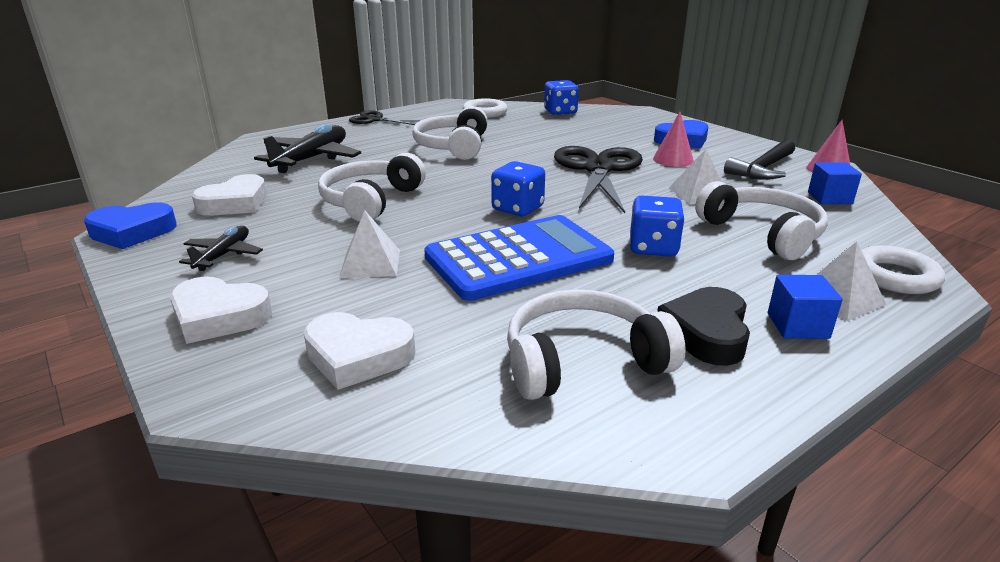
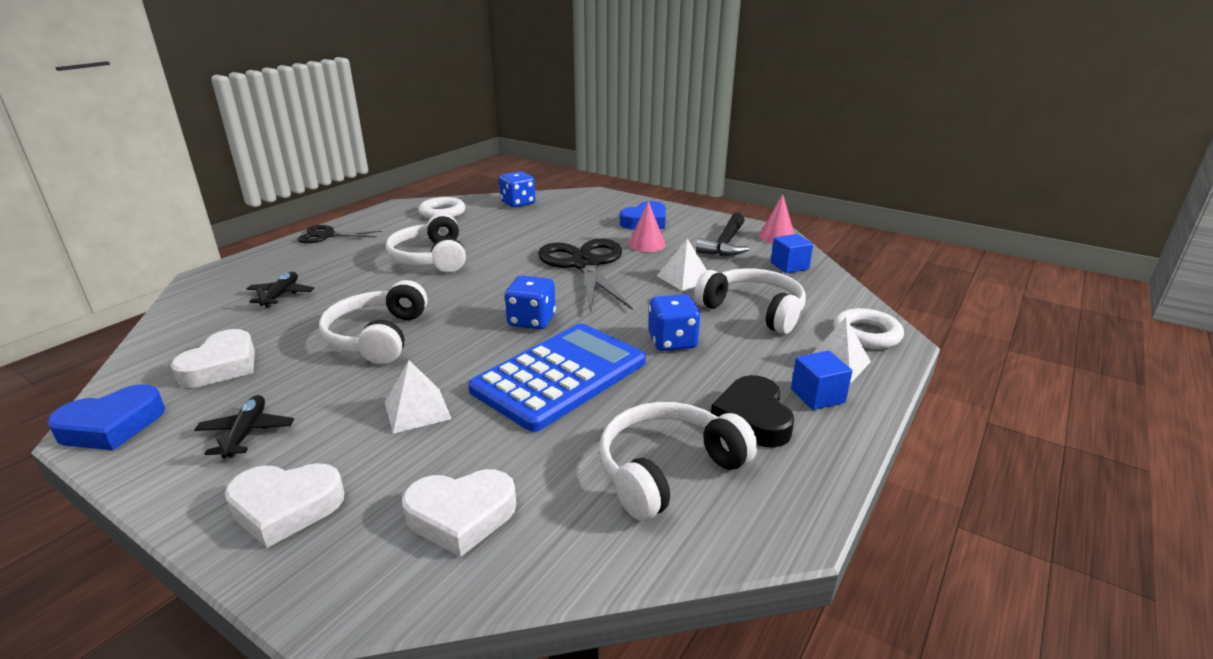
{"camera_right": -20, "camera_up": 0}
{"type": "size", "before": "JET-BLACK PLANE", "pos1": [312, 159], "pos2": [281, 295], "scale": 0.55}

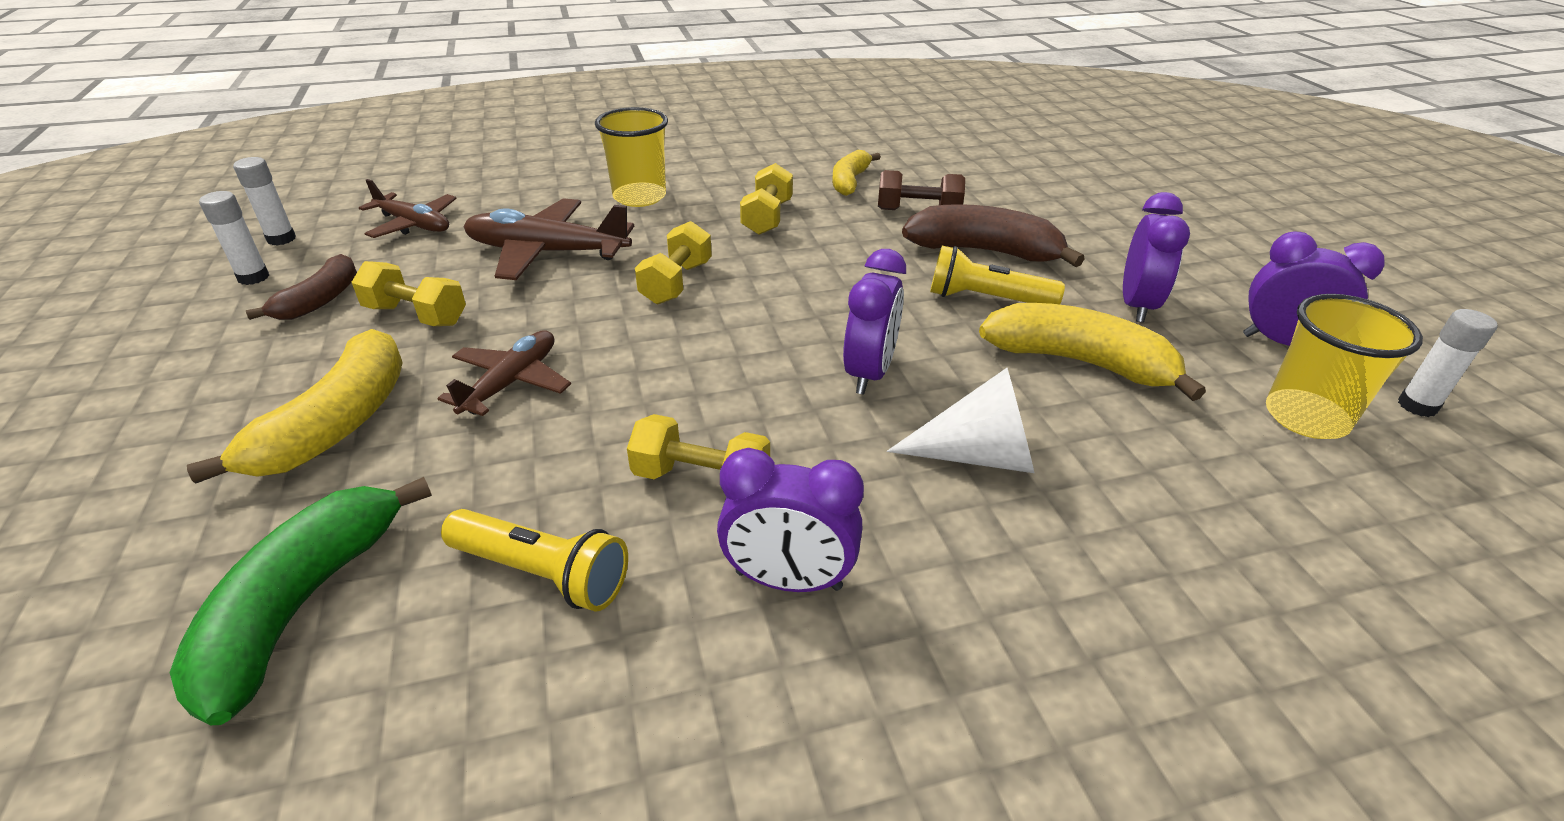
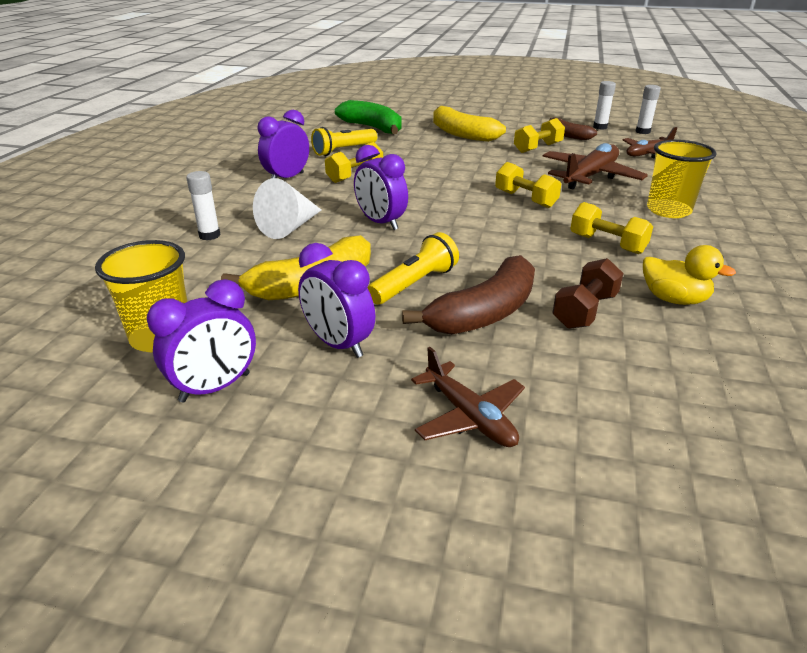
{"camera_right": 120, "camera_up": -5}
{"type": "exchanged", "before": "GOLDEN BANANA FRUIT", "after": "GOLDEN DUCK", "pos1": [850, 181], "pos2": [673, 299]}
{"type": "relocated", "before": "WHITE GLUE", "pos1": [1417, 406], "pos2": [209, 235]}
{"type": "relocated", "before": "BROWN PLANE", "pos1": [511, 382], "pos2": [469, 416]}

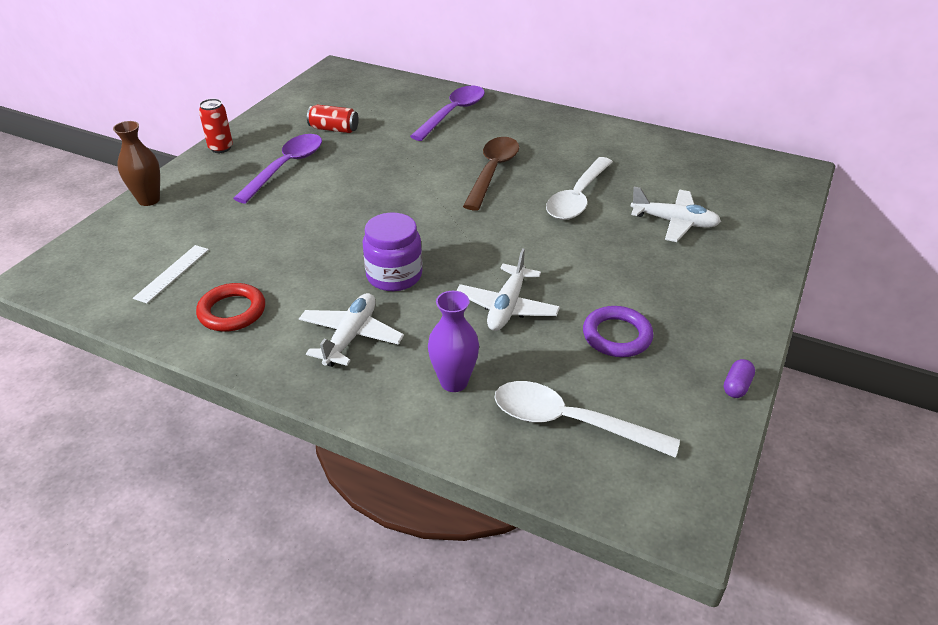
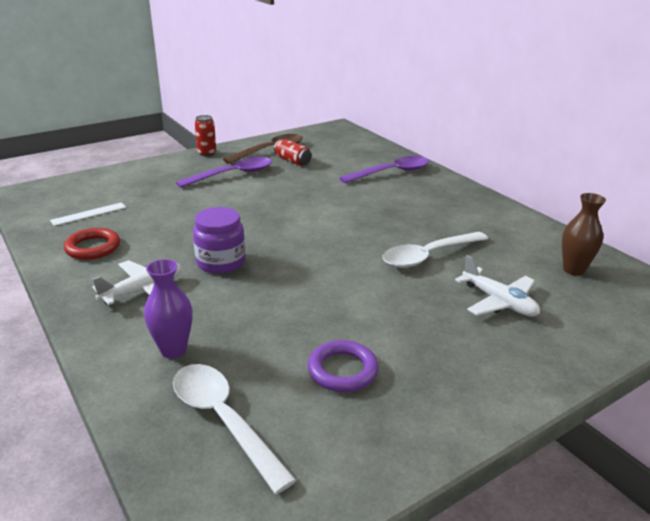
{"camera_right": 30, "camera_up": -10}
{"type": "relocated", "before": "BROWN TALL VASE", "pos1": [149, 200], "pos2": [573, 270]}
{"type": "relocated", "before": "BROWN SPOON", "pos1": [492, 172], "pos2": [270, 151]}
{"type": "missing", "before": "WHITE PLANE", "pos1": [507, 307]}
{"type": "missing", "before": "ROYAL PURPLE PILL SHAPE", "pos1": [736, 386]}

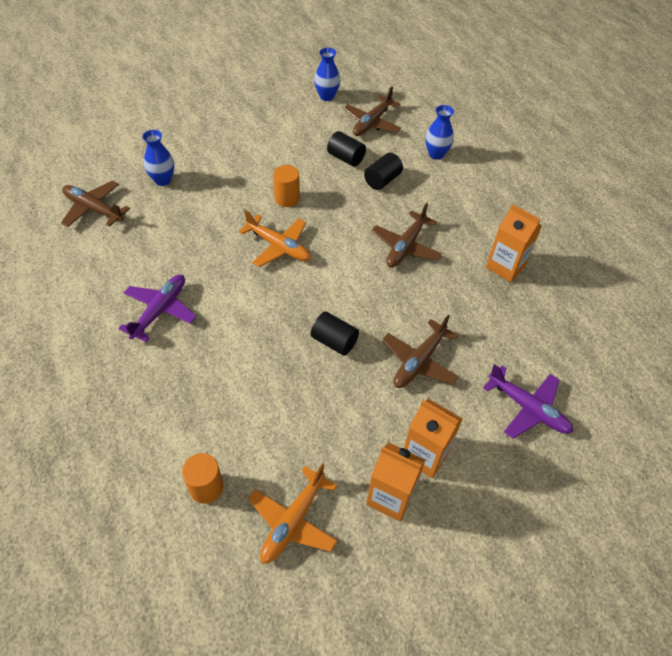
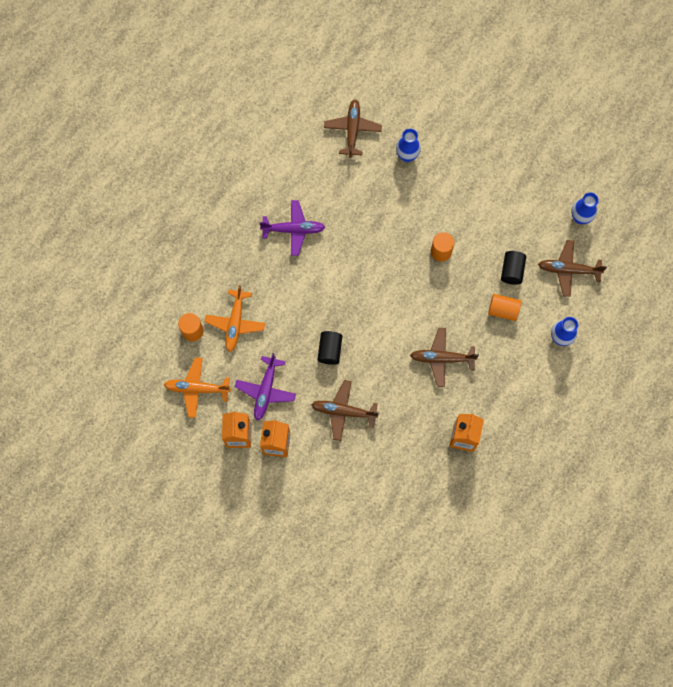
{"camera_right": 65, "camera_up": 20}
{"type": "colour", "before": "JET-BLACK CYLINDER SHAPE", "after": "ORANGE CYLINDER SHAPE", "pos1": [382, 180], "pos2": [503, 310]}
{"type": "relocated", "before": "ORANGE PLANE", "pos1": [279, 247], "pos2": [235, 323]}
{"type": "relocated", "before": "ROYAL PURPLE PLANE", "pos1": [528, 408], "pos2": [265, 390]}

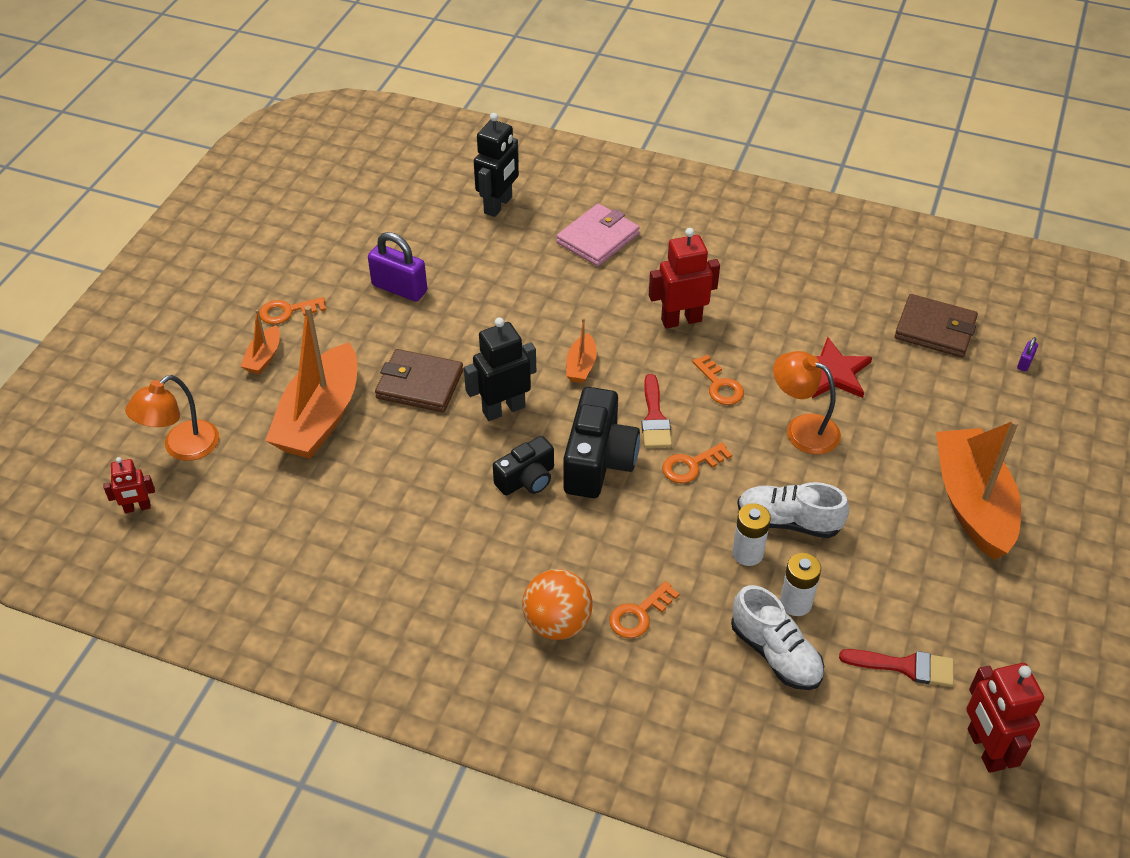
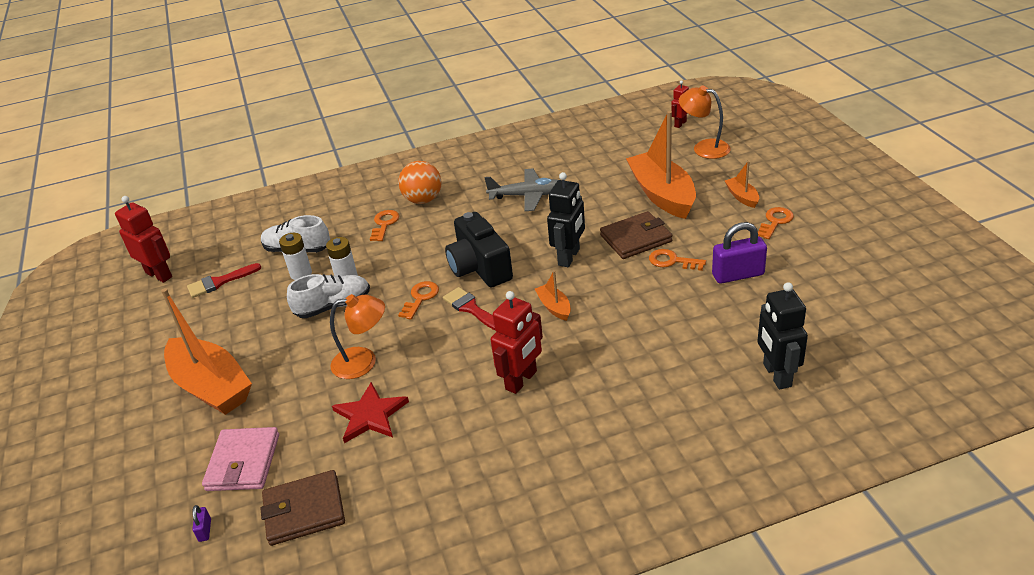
{"camera_right": 145, "camera_up": -10}
{"type": "relocated", "before": "ROSY WALLET", "pos1": [597, 238], "pos2": [243, 462]}
{"type": "relocated", "before": "ORANGE KEY", "pos1": [719, 385], "pos2": [672, 261]}
{"type": "spun", "before": "ORANGE READING LAMP", "pos1": [182, 448], "pos2": [704, 148], "turn": -60}
{"type": "missing", "before": "JET-BLACK CAMERA", "pos1": [527, 479]}
{"type": "appeared", "after": "ASH-GREY PLANE", "pos2": [528, 196]}

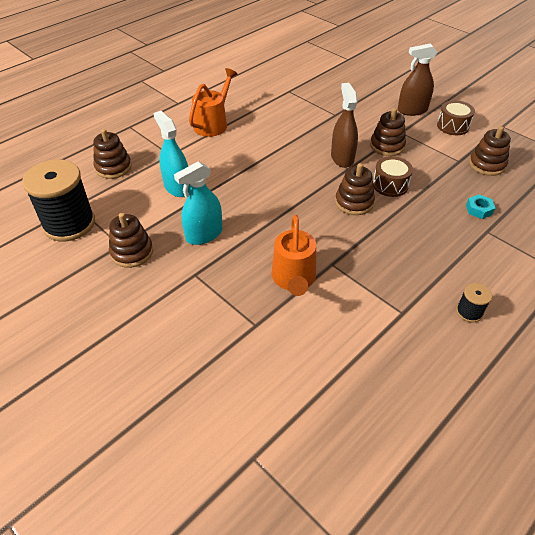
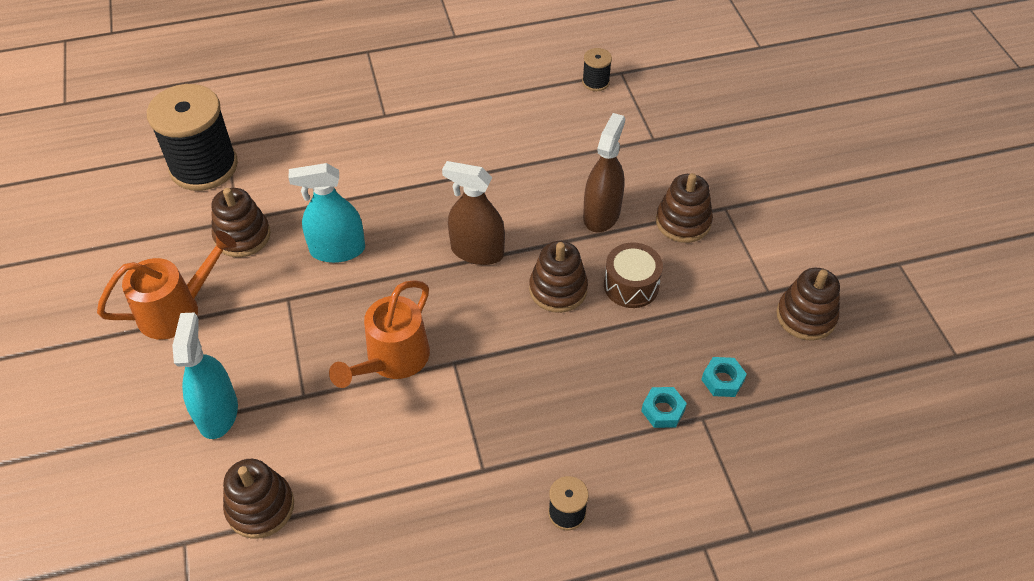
{"camera_right": 30, "camera_up": 5}
{"type": "relocated", "before": "BROWN SPRAY CLEANER", "pos1": [412, 110], "pos2": [477, 251]}
{"type": "relocated", "before": "ORANGE WATERING CAN", "pos1": [213, 123], "pos2": [178, 309]}
{"type": "missing", "before": "BROWN DRUM", "pos1": [453, 126]}
{"type": "relocated", "before": "AQUA SPRAY CLEANER", "pos1": [177, 187], "pos2": [218, 413]}
{"type": "relocated", "before": "BROWN STACKING TOY", "pos1": [113, 167], "pos2": [260, 507]}
{"type": "appeared", "after": "JET-BLACK REEL OF THREAD", "pos2": [595, 82]}
{"type": "appeared", "after": "AQUA HEXAGON NUT", "pos2": [663, 410]}

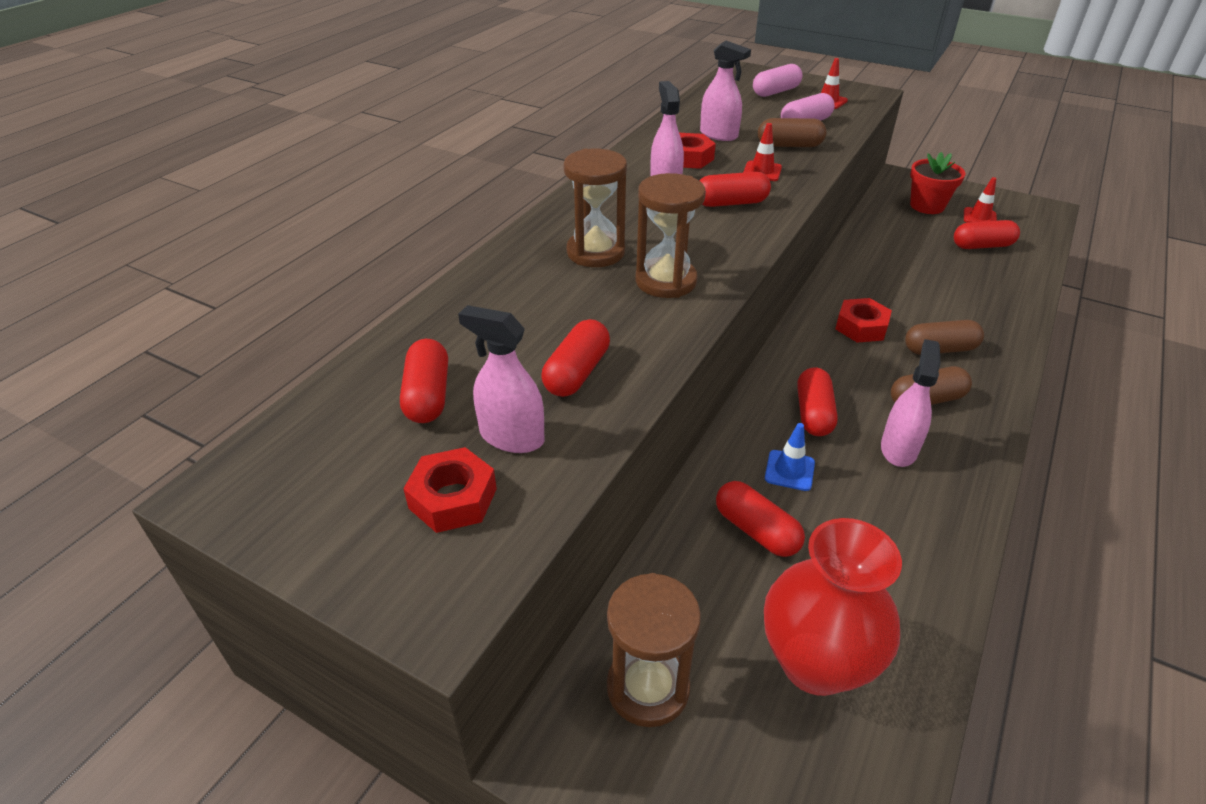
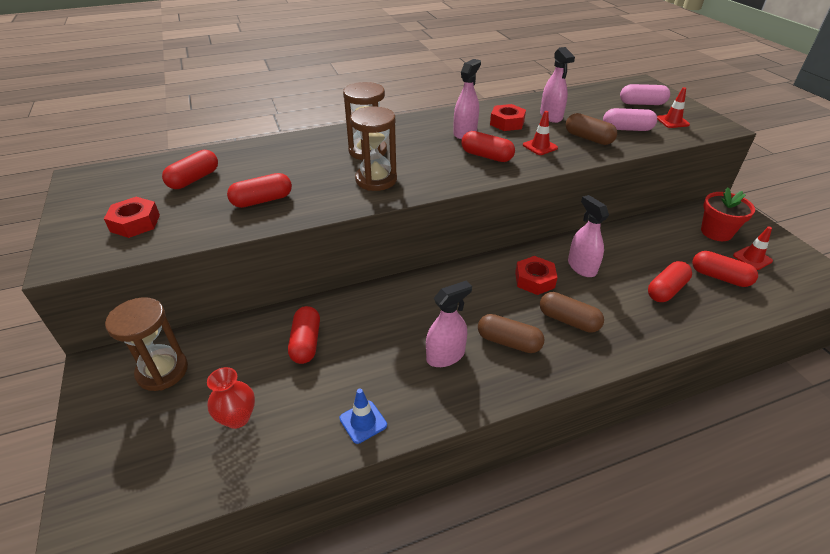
{"camera_right": 40, "camera_up": 0}
{"type": "relocated", "before": "ROSY SPRAY CLEANER", "pos1": [511, 437], "pos2": [581, 267]}
{"type": "relocated", "before": "CRIMSON PILL SHAPE", "pos1": [813, 413], "pos2": [666, 290]}
{"type": "relocated", "before": "ROYAL BLUE ROAD CONE", "pos1": [789, 470], "pos2": [363, 422]}
{"type": "size", "before": "CRIMSON TALL VASE", "pos1": [815, 663], "pos2": [237, 417], "scale": 0.54}

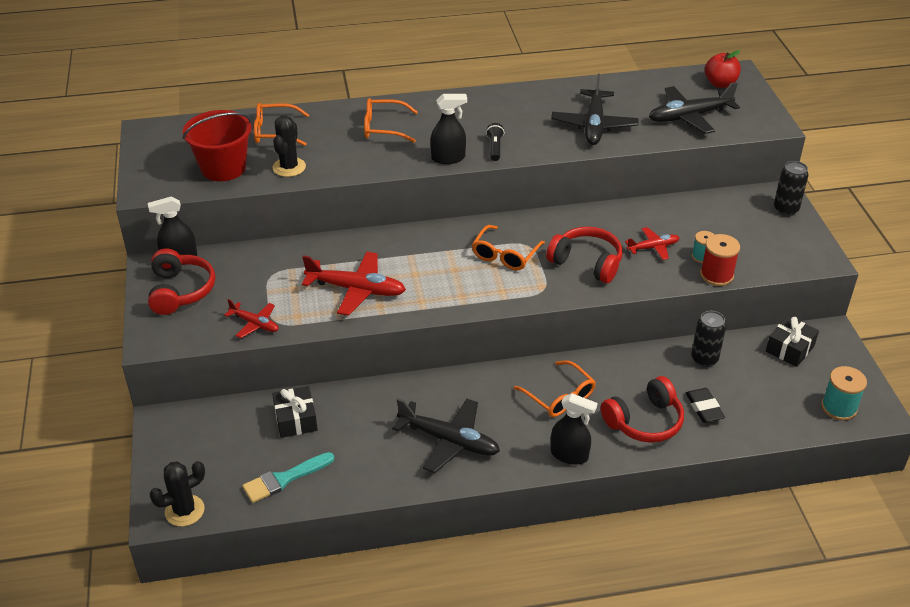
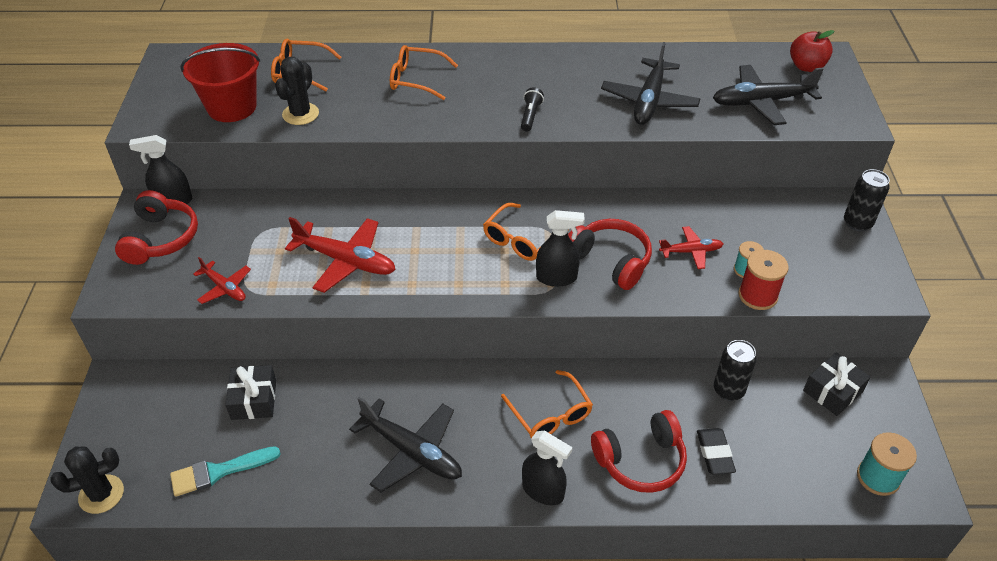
{"camera_right": 10, "camera_up": 5}
{"type": "relocated", "before": "JET-BLACK SPRAY CLEANER", "pos1": [448, 158], "pos2": [556, 277]}

